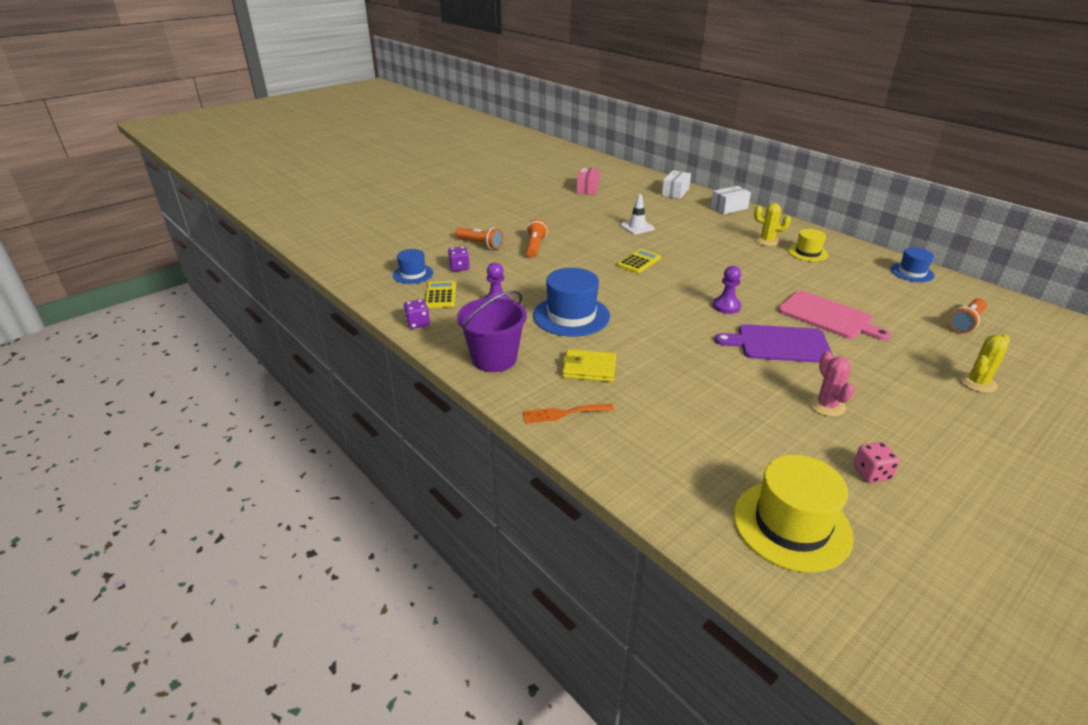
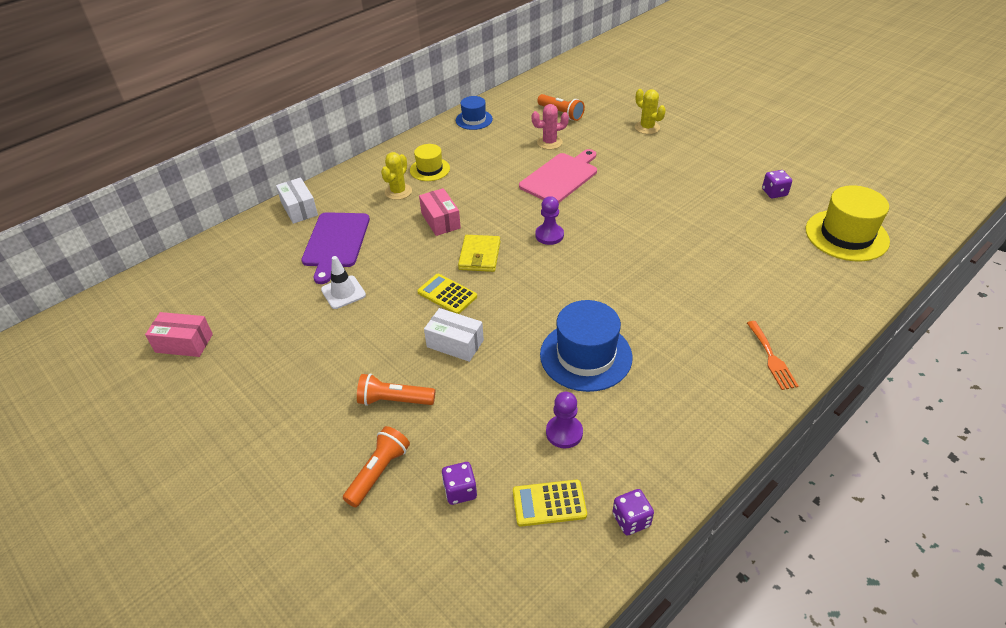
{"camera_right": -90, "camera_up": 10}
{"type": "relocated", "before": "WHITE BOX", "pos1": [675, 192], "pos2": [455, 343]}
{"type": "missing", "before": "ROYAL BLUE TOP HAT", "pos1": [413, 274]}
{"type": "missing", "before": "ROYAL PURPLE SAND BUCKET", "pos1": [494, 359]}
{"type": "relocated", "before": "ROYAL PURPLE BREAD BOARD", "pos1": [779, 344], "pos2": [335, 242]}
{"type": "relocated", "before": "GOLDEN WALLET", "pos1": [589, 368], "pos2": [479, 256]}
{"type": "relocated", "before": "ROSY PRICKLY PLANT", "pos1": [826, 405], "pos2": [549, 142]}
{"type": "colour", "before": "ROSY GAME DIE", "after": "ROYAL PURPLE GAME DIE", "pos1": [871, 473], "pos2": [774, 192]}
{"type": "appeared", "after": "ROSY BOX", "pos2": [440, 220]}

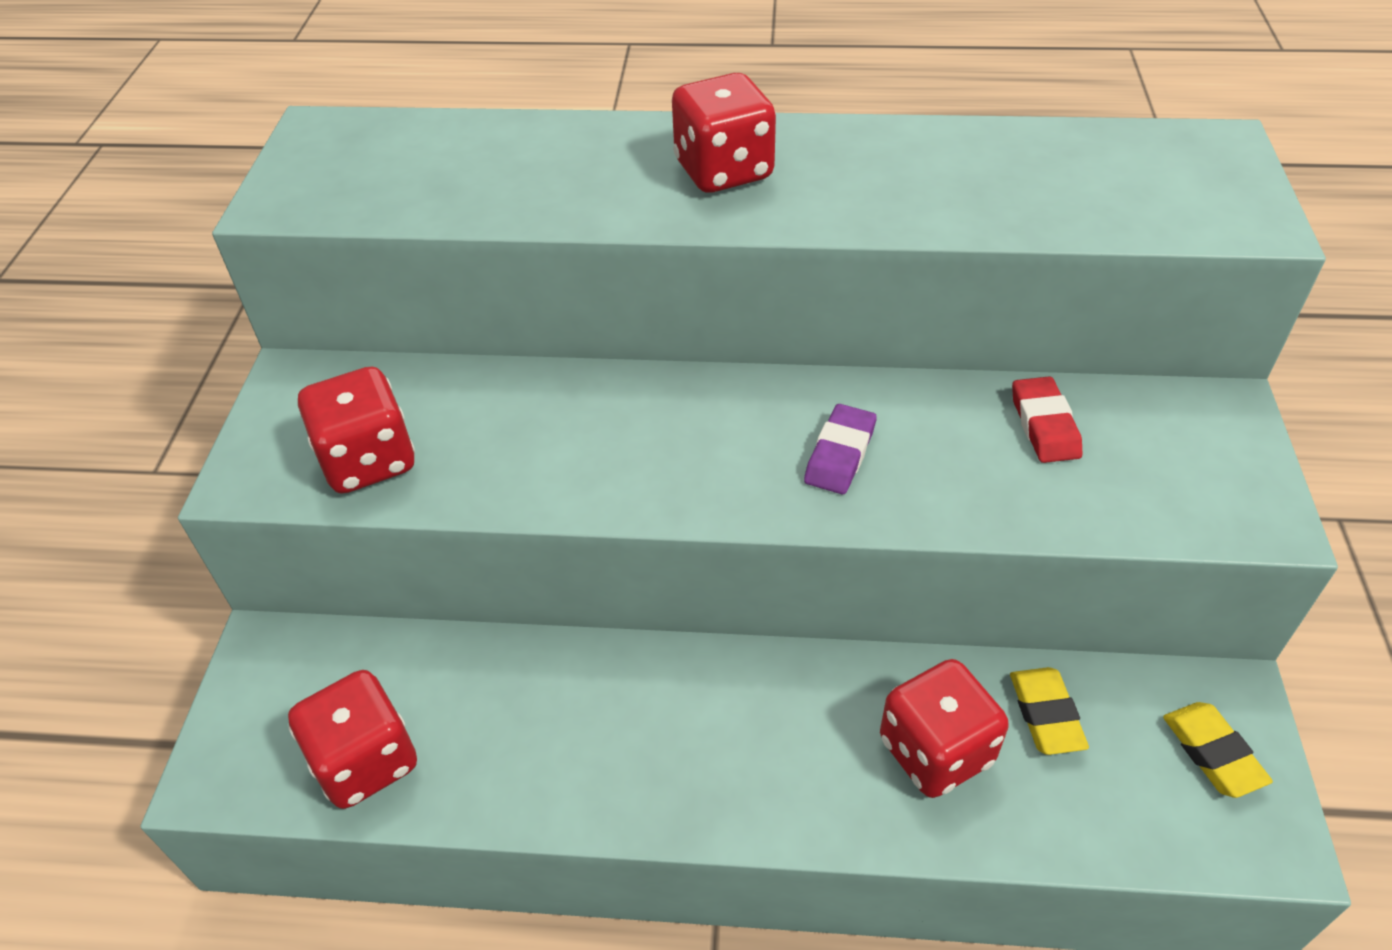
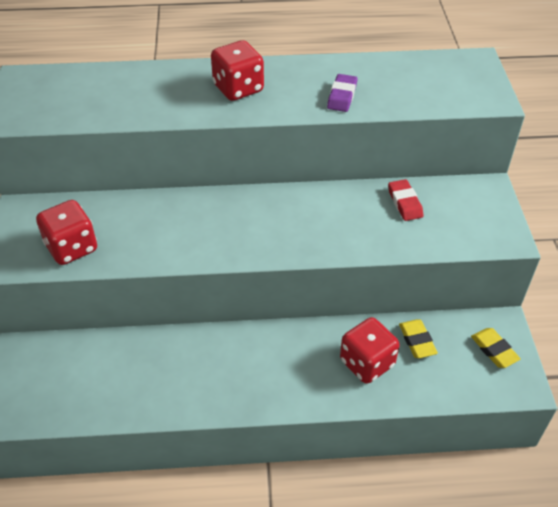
{"camera_right": -10, "camera_up": 0}
{"type": "relocated", "before": "ROYAL PURPLE ERASER", "pos1": [840, 454], "pos2": [342, 96]}
{"type": "missing", "before": "CRIMSON GAME DIE", "pos1": [365, 761]}

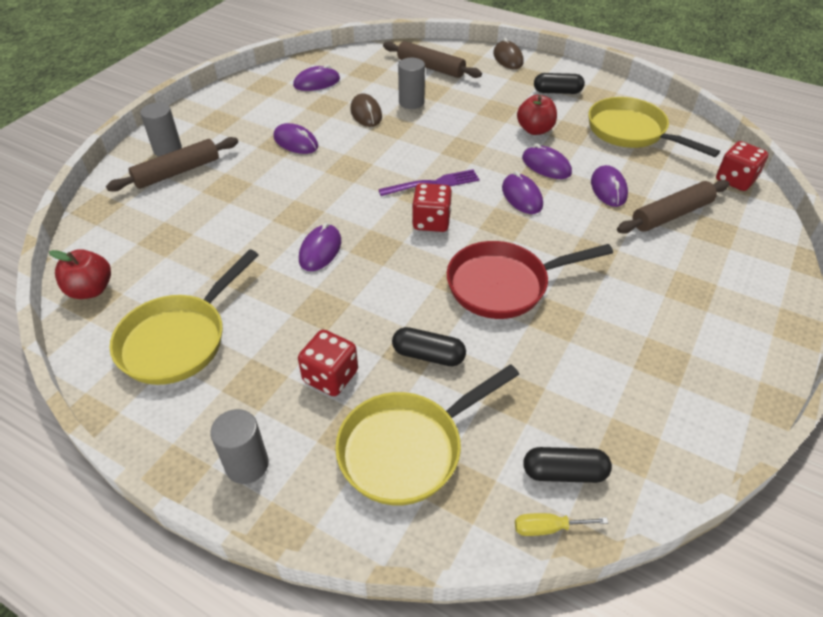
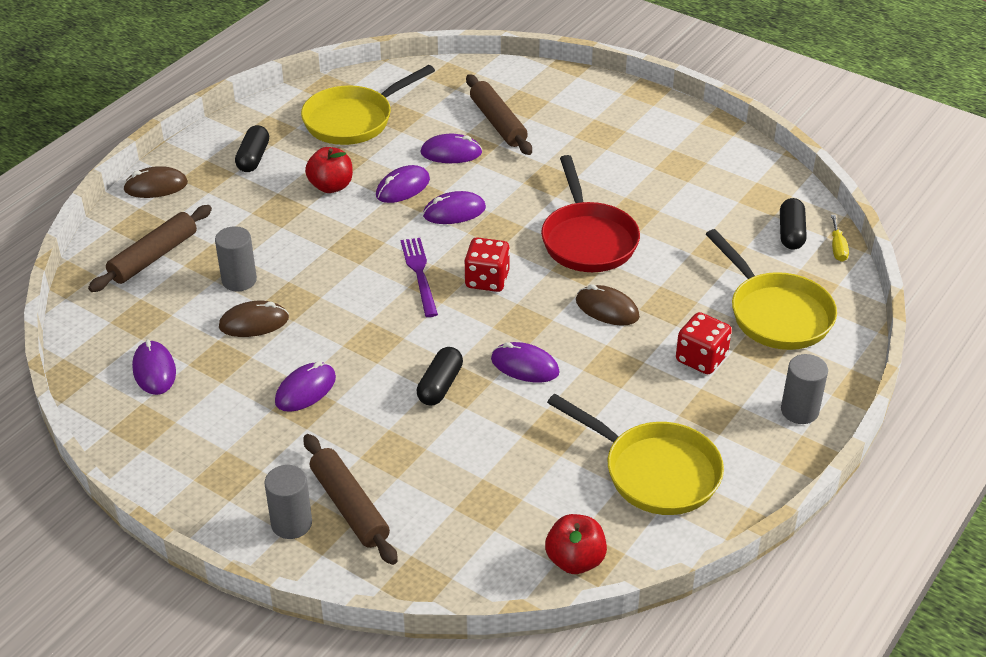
{"camera_right": -85, "camera_up": -5}
{"type": "missing", "before": "CRIMSON GAME DIE", "pos1": [735, 180]}
{"type": "relocated", "before": "JET-BLACK PILL SHAPE", "pos1": [428, 355], "pos2": [440, 385]}
{"type": "appeared", "after": "BROWN MOUSE", "pos2": [607, 309]}

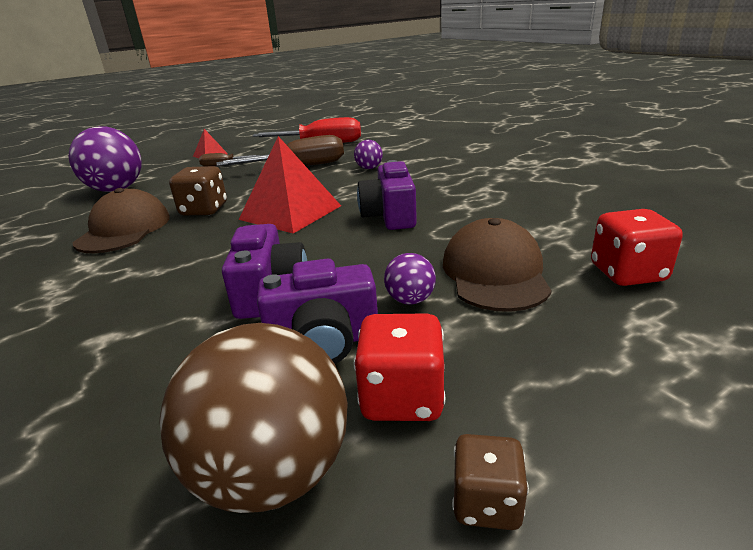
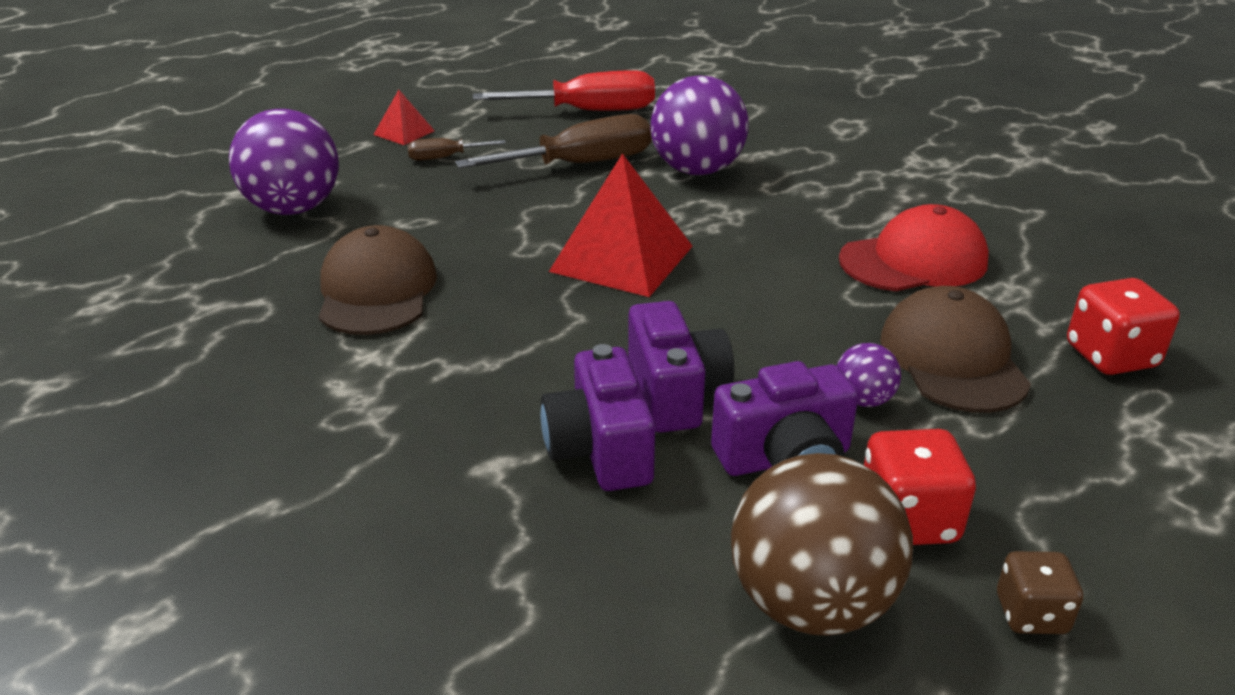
{"camera_right": -10, "camera_up": 5}
{"type": "size", "before": "ROYAL PURPLE BALL", "pos1": [369, 168], "pos2": [697, 170], "scale": 2.14}
{"type": "relocated", "before": "ROYAL PURPLE CAMERA", "pos1": [390, 216], "pos2": [600, 449]}
{"type": "missing", "before": "BROWN GAME DIE", "pos1": [204, 210]}
{"type": "appeared", "after": "CRIMSON PEAKED CAP", "pos2": [913, 261]}

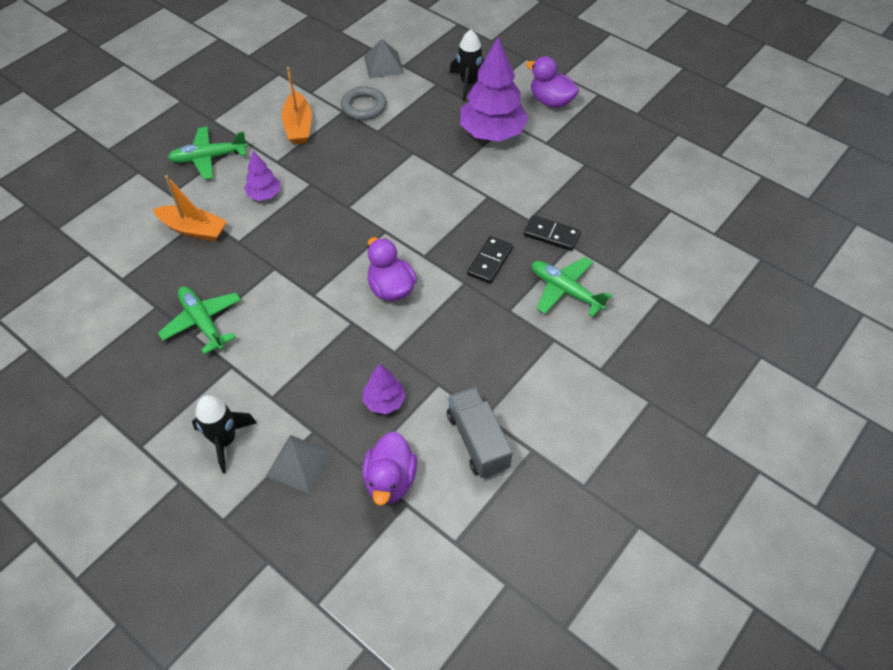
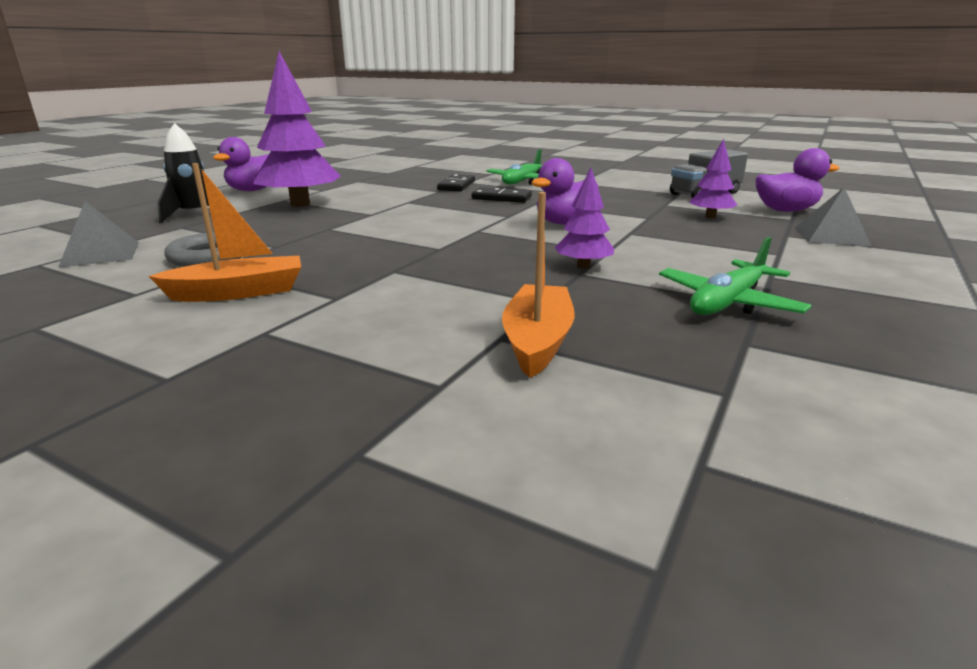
{"camera_right": -100, "camera_up": -30}
{"type": "missing", "before": "LEAF-GREEN PLANE", "pos1": [208, 158]}
{"type": "relocated", "before": "ROYAL PURPLE FIR TREE", "pos1": [264, 195], "pos2": [583, 266]}
{"type": "missing", "before": "JET-BLACK ROCKET", "pos1": [225, 440]}

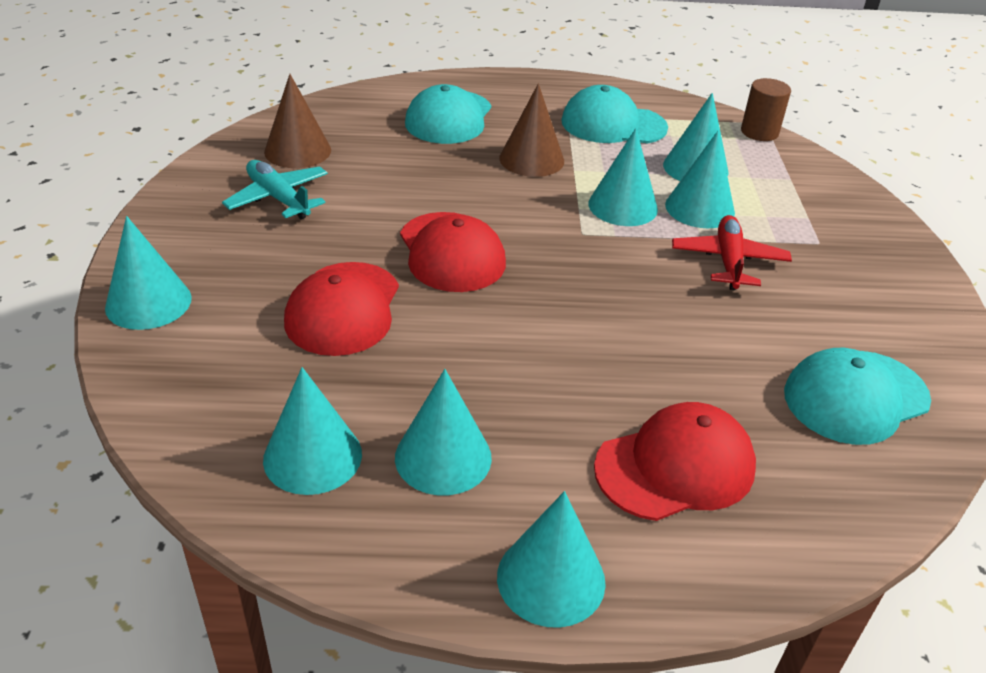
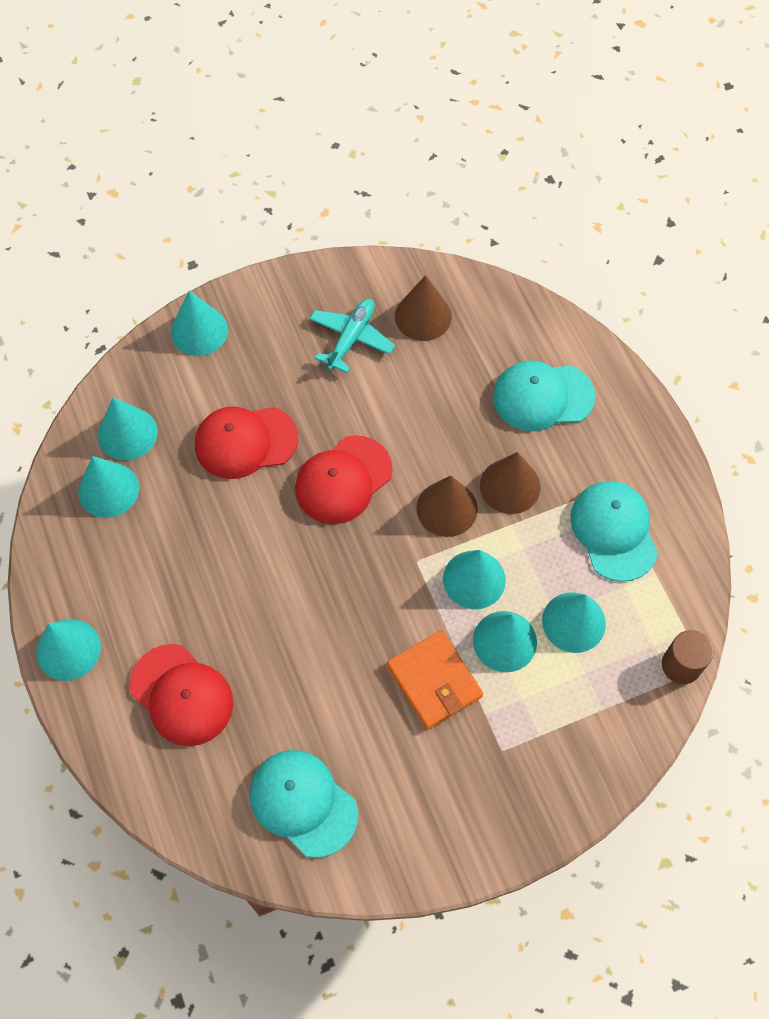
{"camera_right": 70, "camera_up": 25}
{"type": "exchanged", "before": "CRIMSON PLANE", "after": "ORANGE WALLET", "pos1": [728, 261], "pos2": [434, 681]}
{"type": "relocated", "before": "AQUA SOLID CONE", "pos1": [443, 457], "pos2": [127, 433]}
{"type": "appeared", "after": "BROWN SOLID CONE", "pos2": [447, 508]}

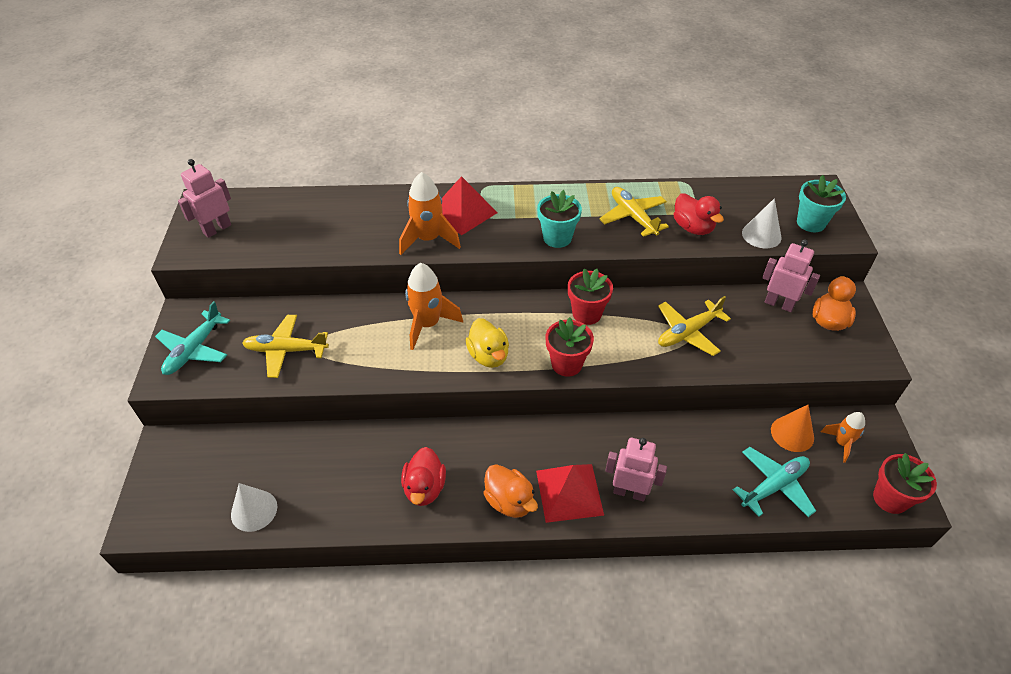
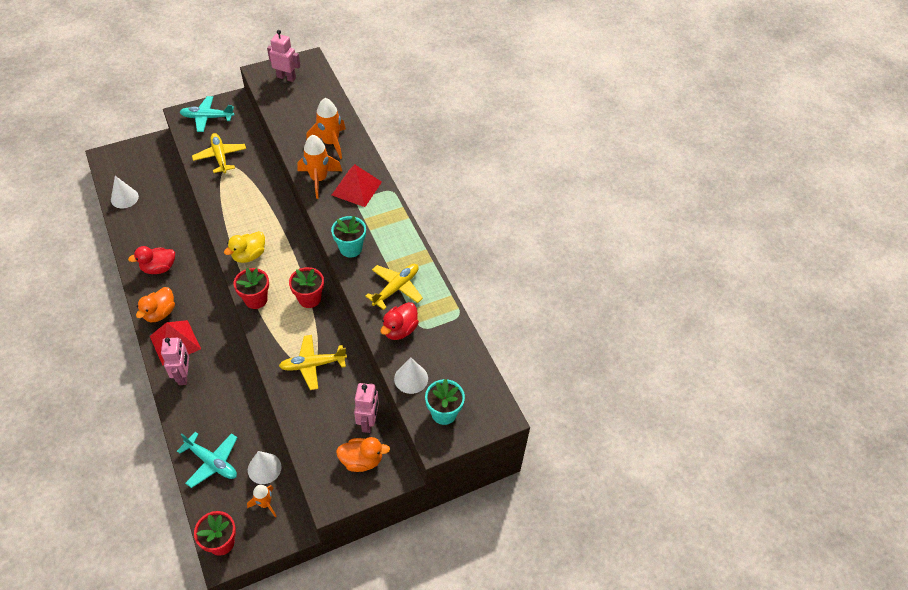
{"camera_right": 65, "camera_up": 5}
{"type": "relocated", "before": "ORANGE ROCKET", "pos1": [428, 324], "pos2": [330, 143]}
{"type": "spun", "before": "GOLDEN PLANE", "pos1": [687, 333], "pos2": [312, 365], "turn": -45}
{"type": "colour", "before": "ORANGE SOLID CONE", "after": "WHITE SOLID CONE", "pos1": [792, 434], "pos2": [264, 468]}

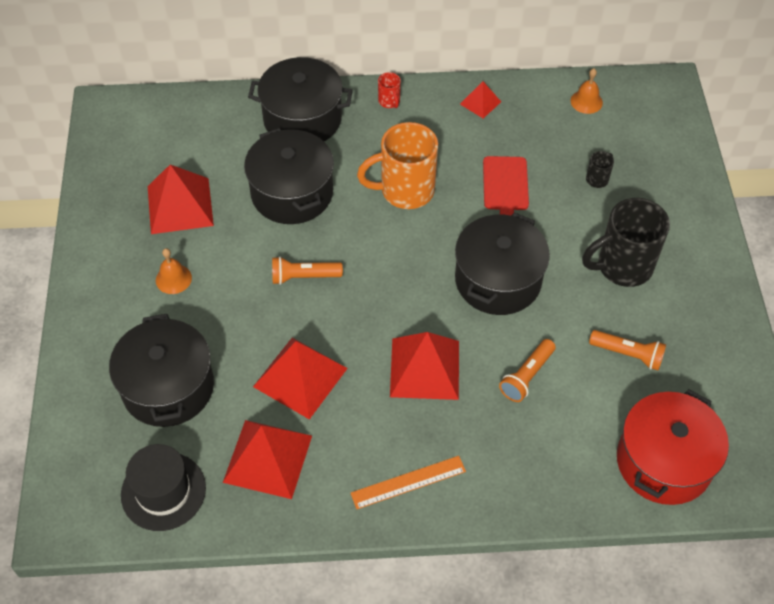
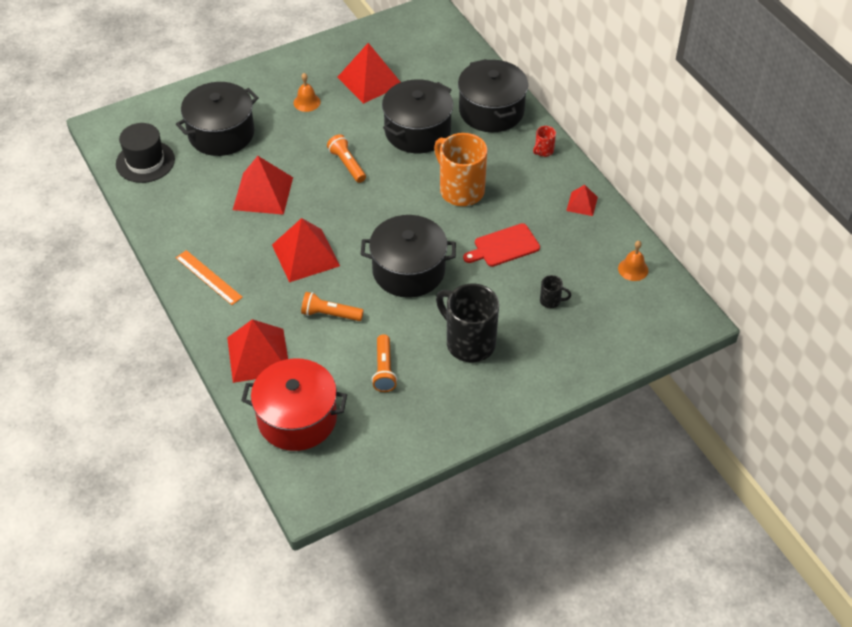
{"camera_right": 65, "camera_up": -5}
{"type": "relocated", "before": "CRIMSON PYRAMID SHAPE", "pos1": [268, 458], "pos2": [258, 355]}

